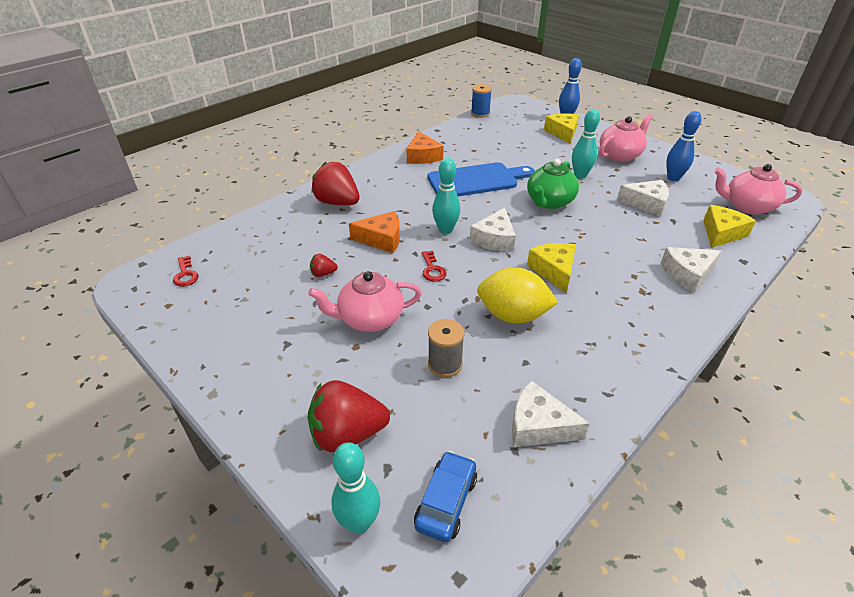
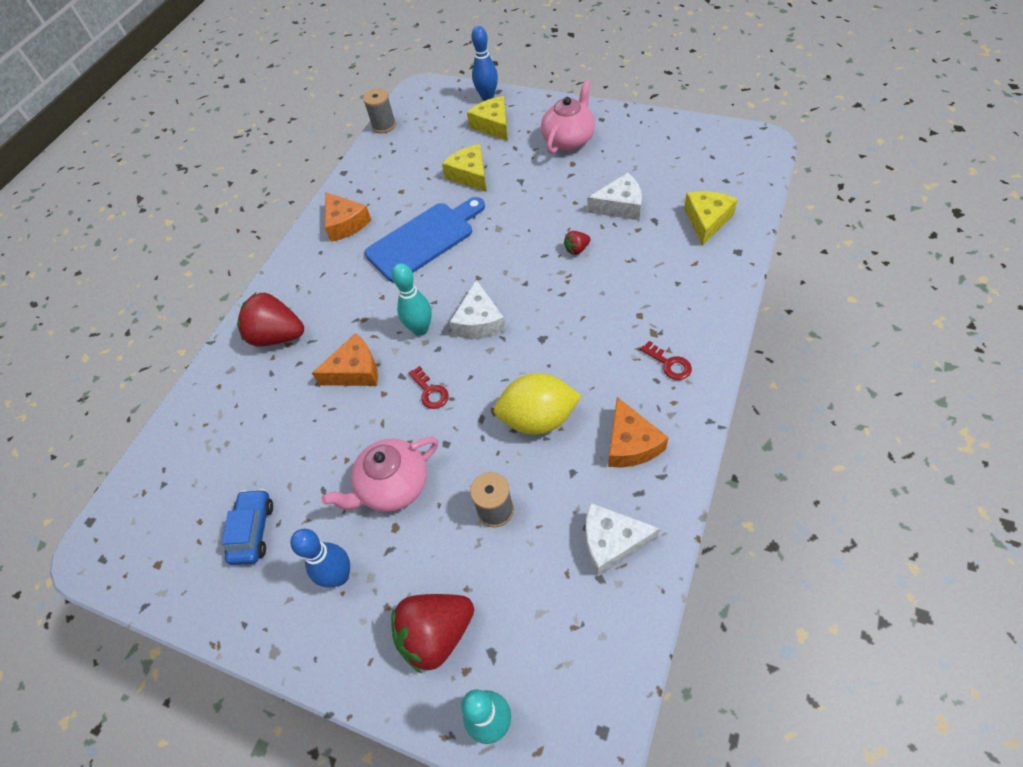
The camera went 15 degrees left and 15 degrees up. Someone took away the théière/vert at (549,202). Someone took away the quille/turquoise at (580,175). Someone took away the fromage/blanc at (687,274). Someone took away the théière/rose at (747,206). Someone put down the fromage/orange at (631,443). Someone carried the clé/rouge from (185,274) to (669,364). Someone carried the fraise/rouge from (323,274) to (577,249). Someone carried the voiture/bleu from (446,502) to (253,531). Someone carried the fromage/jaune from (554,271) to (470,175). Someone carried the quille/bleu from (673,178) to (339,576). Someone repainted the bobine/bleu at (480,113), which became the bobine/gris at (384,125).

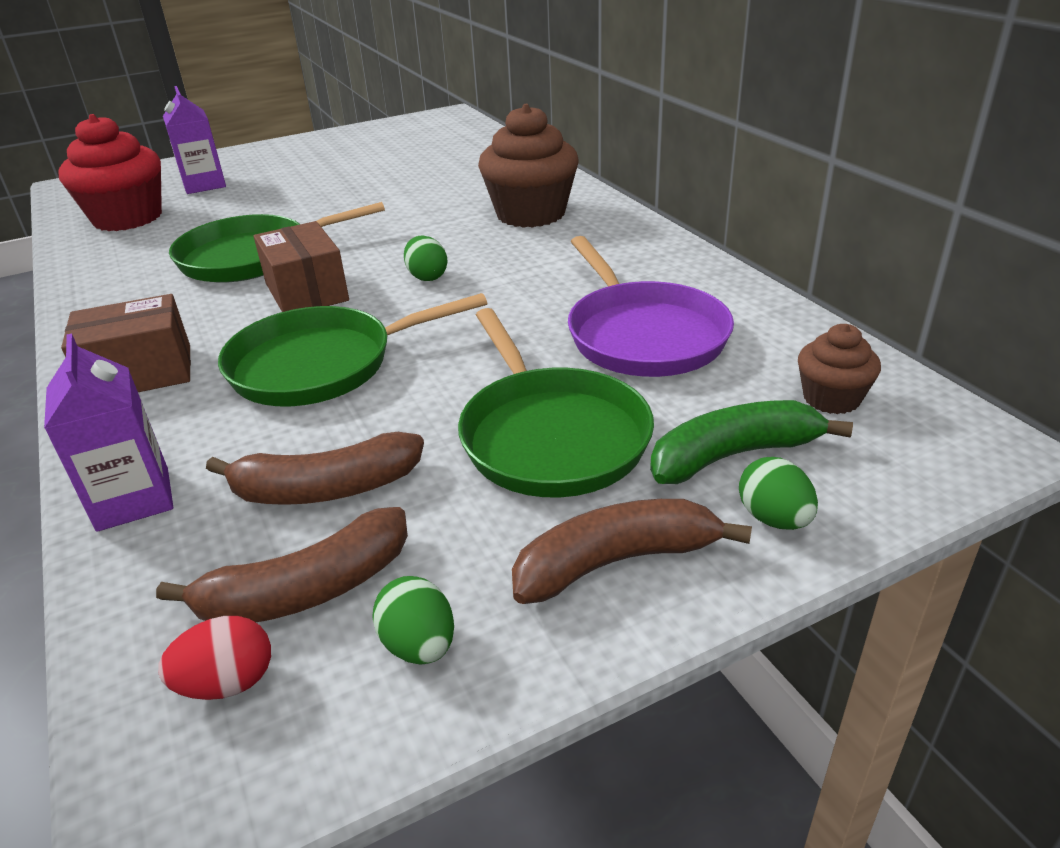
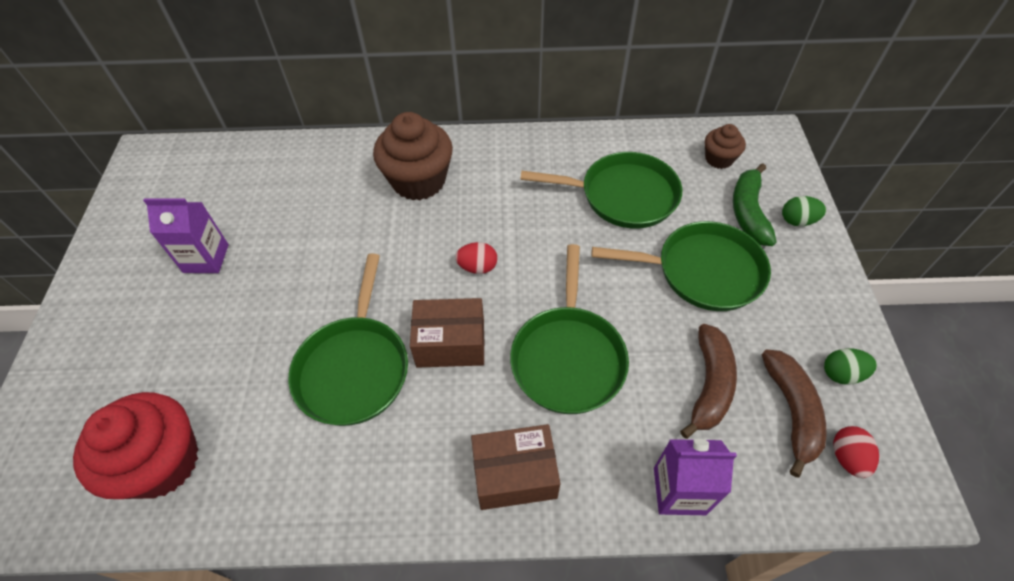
The camera went 65 degrees left and 20 degrees up. Someone took away the banane/marron at (615,562). Someone carried the brique de lait/violet from (204,185) to (206,258). Someone repainted the œuf/vert at (427,277), which became the œuf/rouge at (477,267). Someone repainted the poêle/violet at (643,335), which became the poêle/vert at (623,196). Someone rotated the boîte/marron at (140,373) by 75 degrees clockwise.

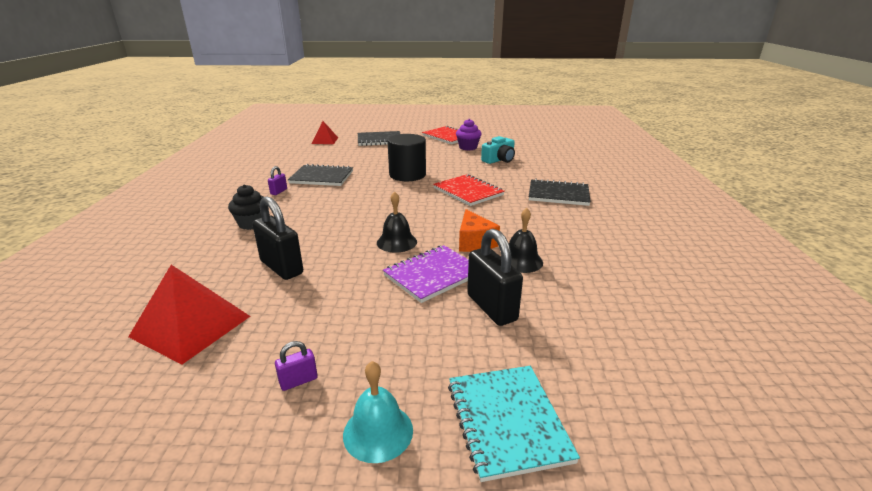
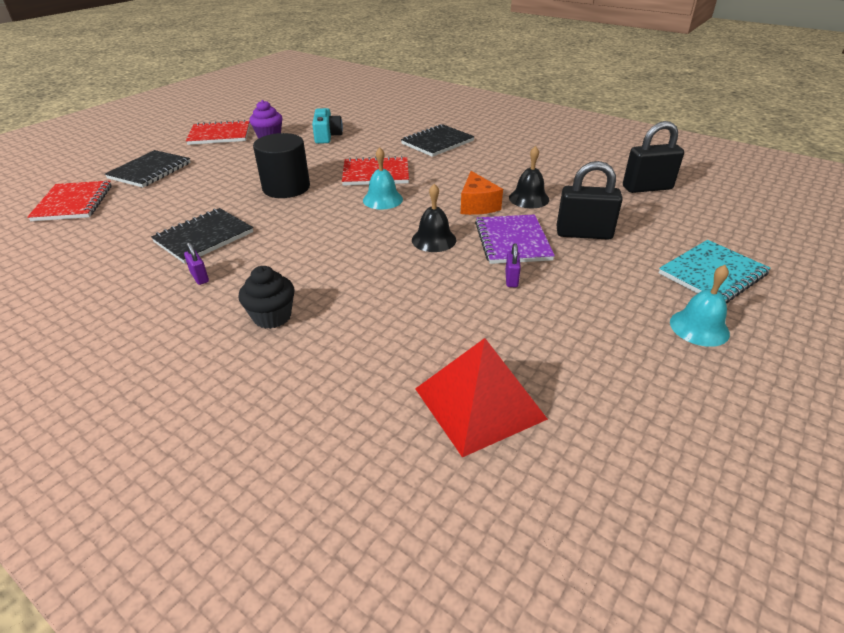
The camera went 55 degrees left and 10 degrees up. Someone put down the cloche/turquoise at (382,199). Someone carried the cadenas/noir from (281,267) to (647,188). Someone carried the cadenas/violet from (298,381) to (511,279). Someone swapped the pyramide/rouge at (325,140) for the carnet/rouge at (73,203). Someone rotated the carnet/turquoise at (507,421) by 60 degrees counterclockwise. Someone rotated the fromage/orange at (474,242) by 60 degrees clockwise.

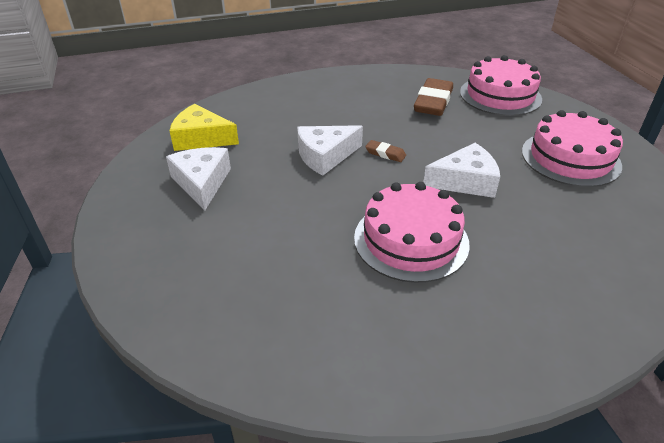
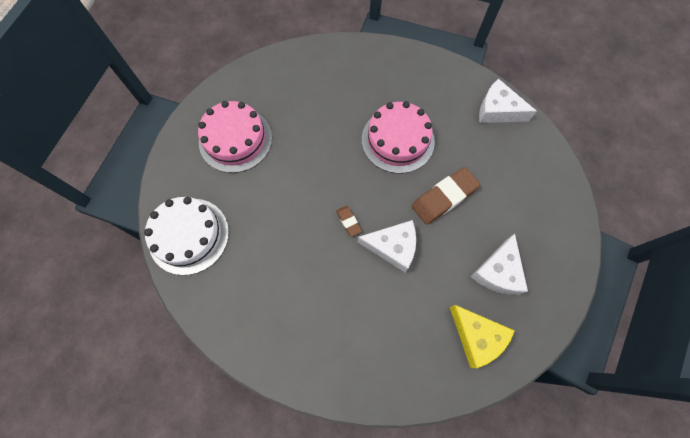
The camera went 145 degrees left and 30 degrees up. Someone carried the gomme/marron from (433,102) to (444,197). Someone carried the fromage/blanc from (465,181) to (498,110). Someone repainted the gâteau/rose at (500,95), which became the gâteau/blanc at (189,236).

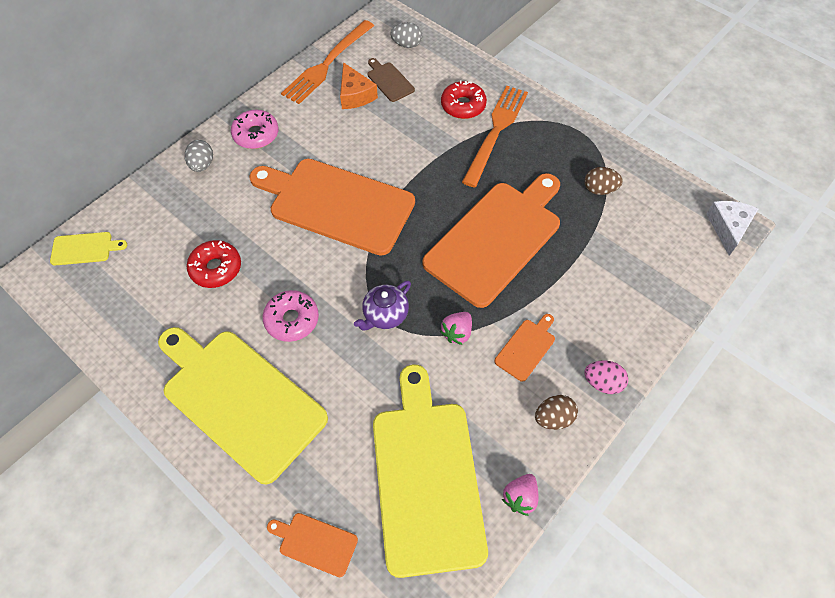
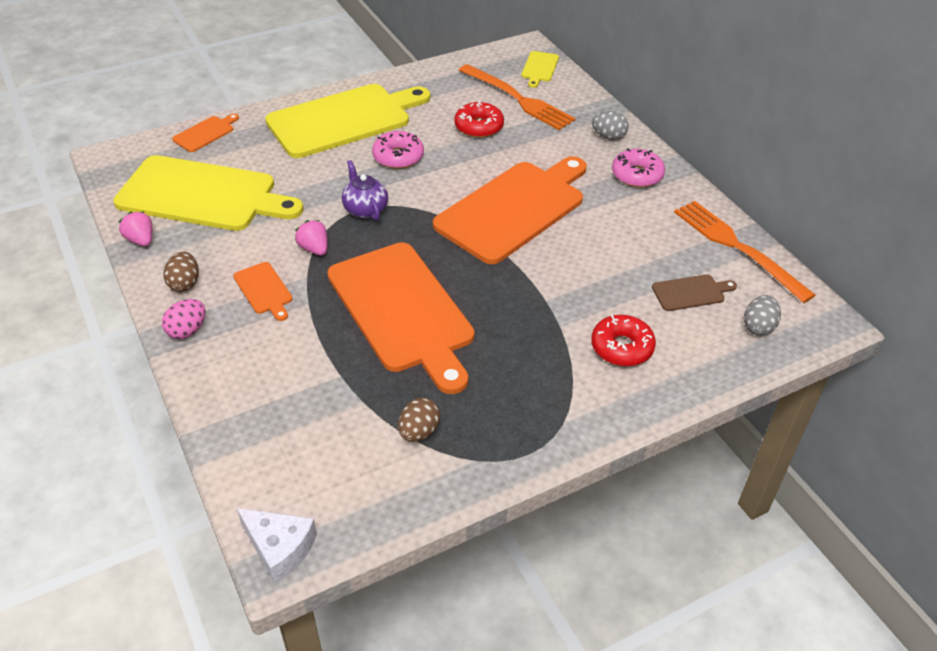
The camera went 110 degrees right and 15 degrees down. Someone took away the fromage/orange at (355,95). Someone carried the fourchette/orange from (496,131) to (518,99).

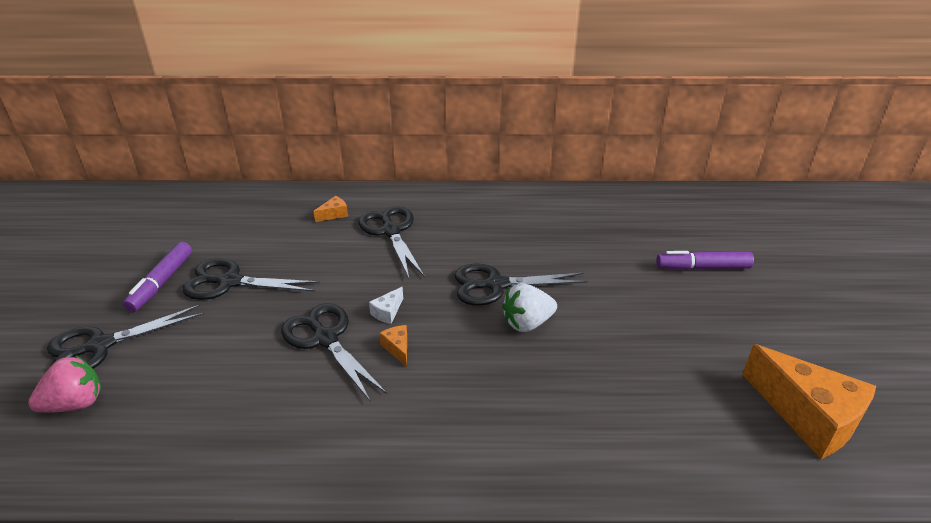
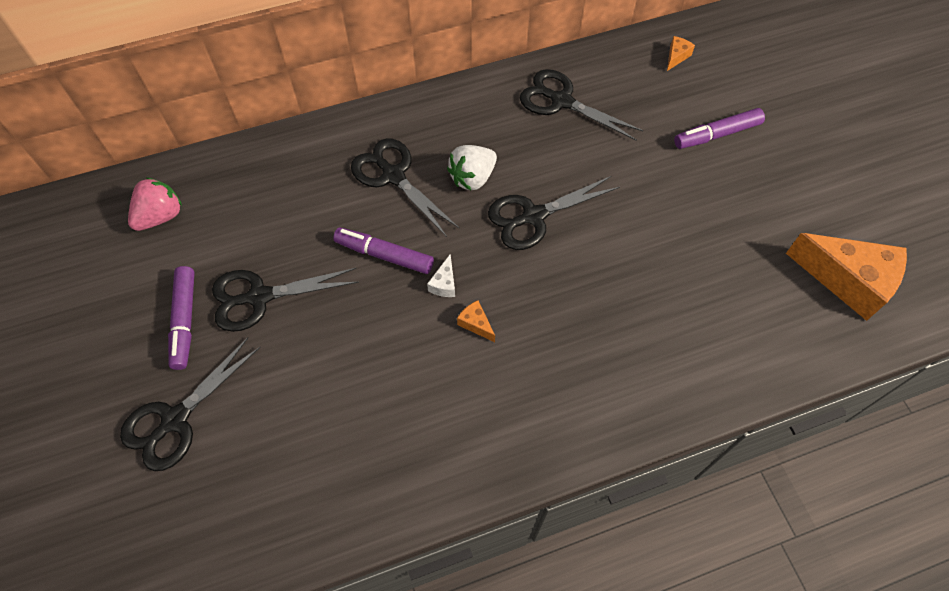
The camera went 20 degrees left and 25 degrees up. Someone put down the feutre/violet at (384,255). Someone carried the fraise/rose from (75,403) to (160,216). Someone carried the ciseaux/noir from (325,339) to (561,101). Someone carried the fromage/orange from (334,214) to (676,57). Someone carried the fraise/blanc from (527,323) to (472,178).

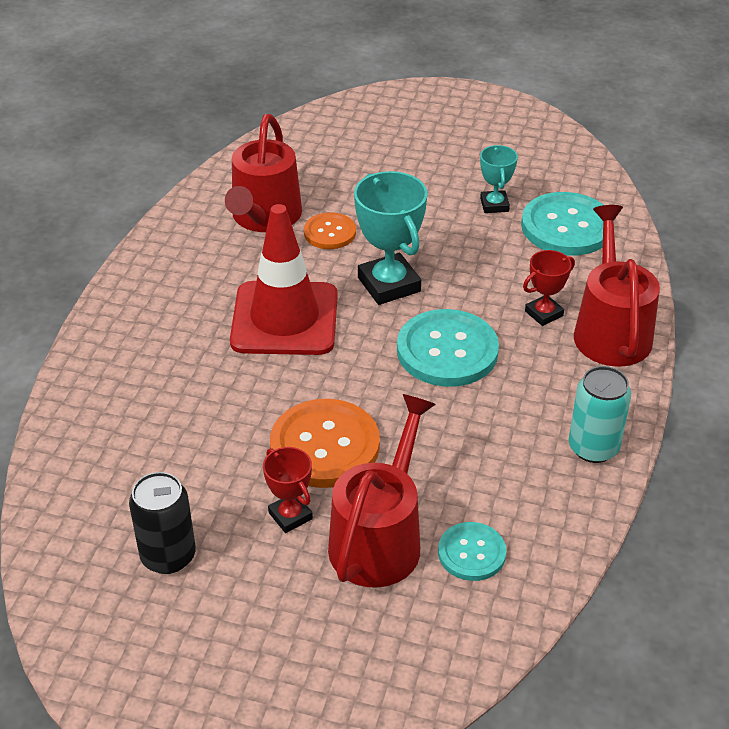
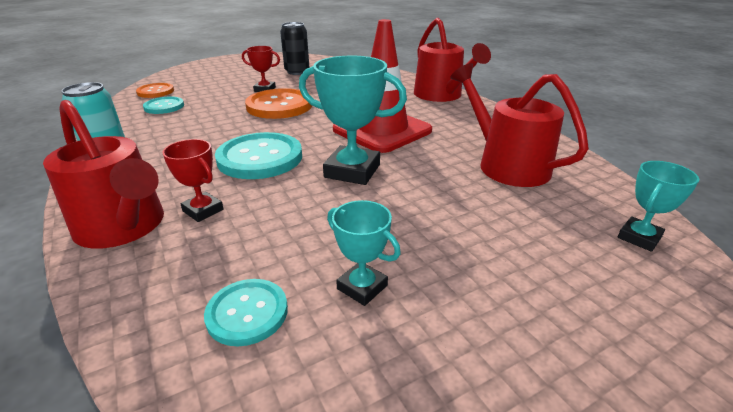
The camera went 135 degrees right and 10 degrees down. Someone put down the trophée/turquoise at (639,237). Someone carried the bouton/orange from (330,233) to (155,92). Someone carried the arrosoir/rouge from (379,538) to (441,95). Someone rotated the trophée/rouge at (544,313) by 60 degrees counterclockwise. Someone scaled the bouton/turquoise at (566,227) by 0.57.

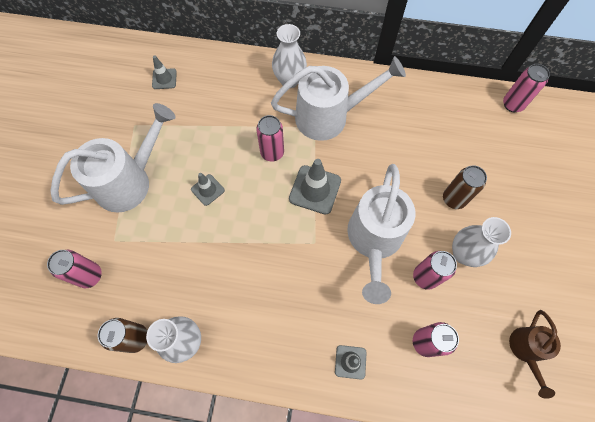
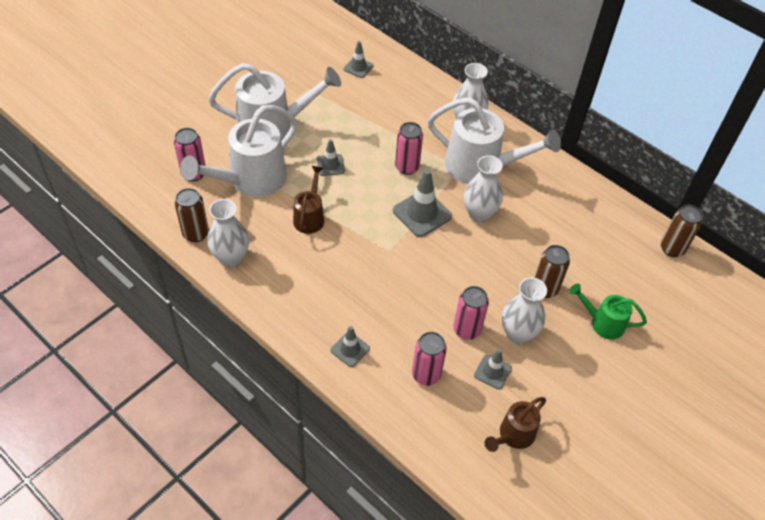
The camera went 30 degrees right and 15 degrees down. Someone put down the arrosoir/marron at (310,217). Someone put down the vase/blanc at (479,214). Someone put down the cône de chantier/gris at (492,371). Someone put down the arrosoir/vert at (602,323). Someone carried the arrosoir/blanc from (374,240) to (250,180). Someone repainted the canette/rose at (512,104), which became the canette/marron at (672,248).

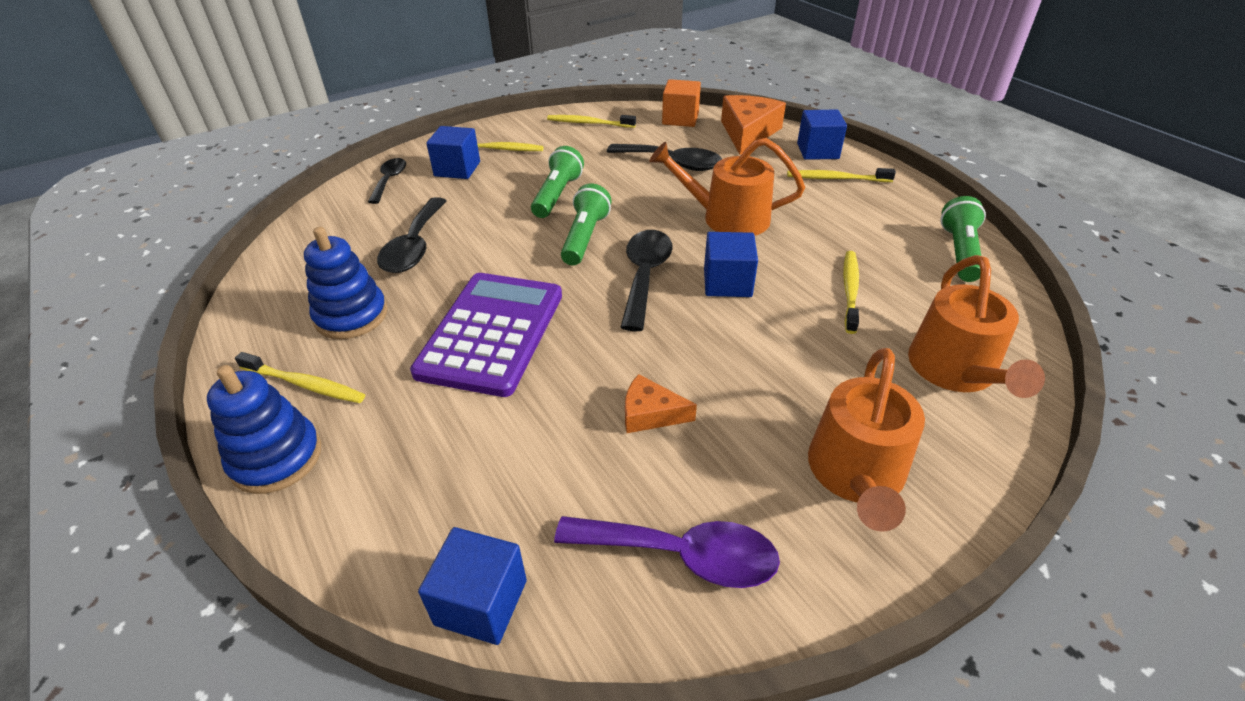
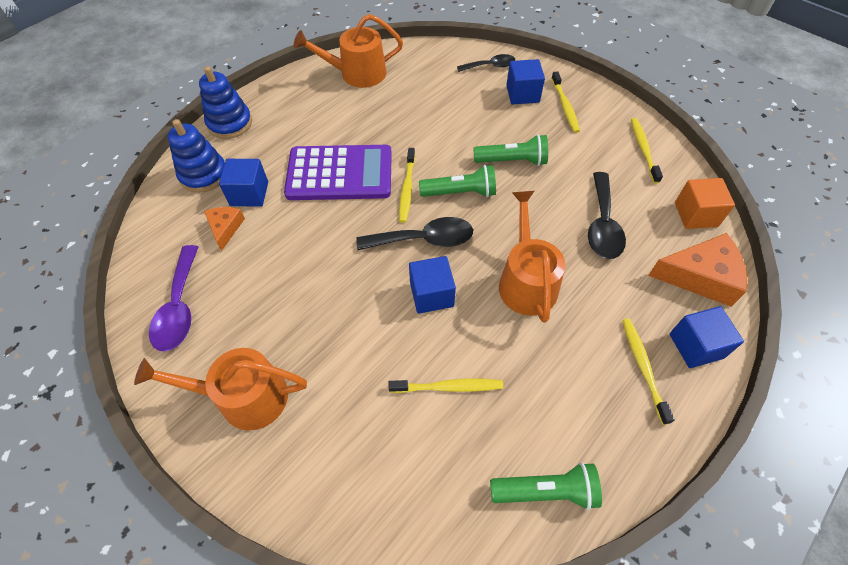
The camera went 75 degrees right and 15 degrees up. Someone took away the cuillère/noir at (414,246). Someone carried the brosse à dents/jaune from (305,384) to (407,189). Someone carried the jouet à empiler/bleu from (351,316) to (203,175). Someone carried the cube/bleu from (481,602) to (249,194). Someone carried the fromage/orange from (650,414) to (225,228). Someone carried the arrosoir/orange from (955,371) to (357,73).

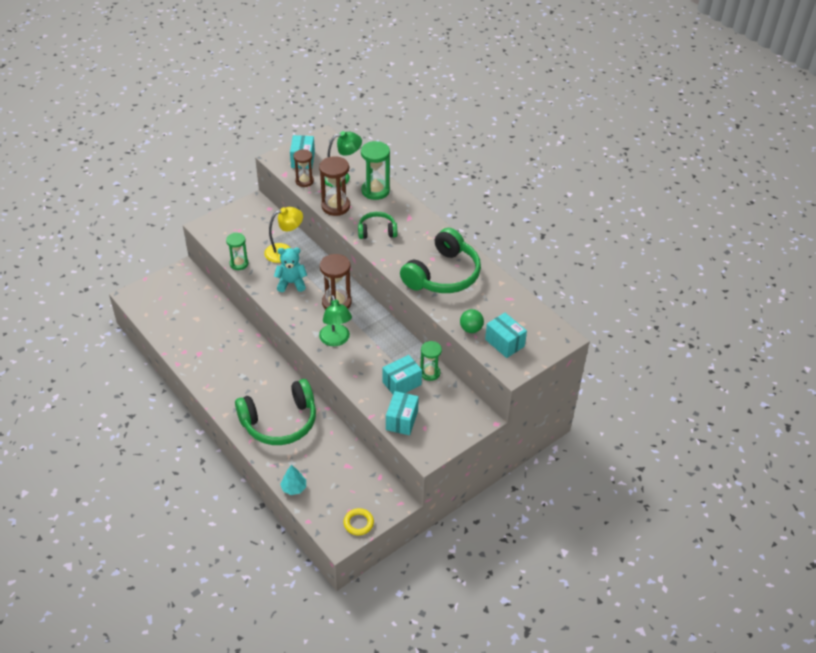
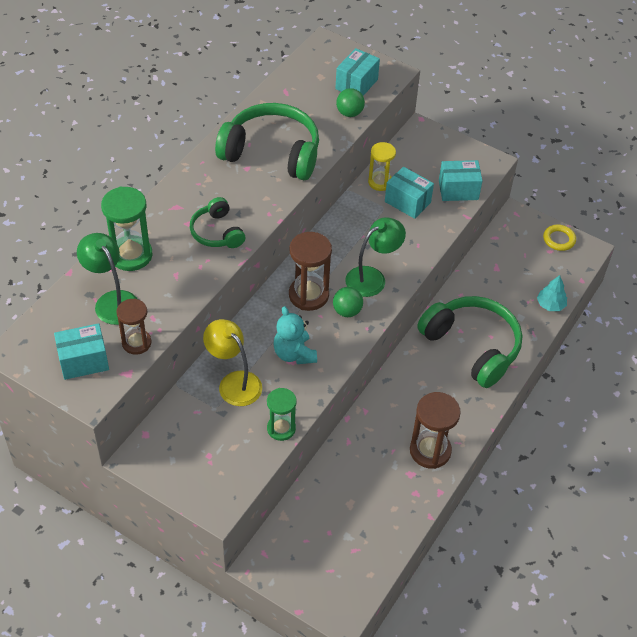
The camera went 110 degrees left and 5 degrees up. Someone put down the balle/vert at (347,311). Someone carried the sablier/marron from (335,206) to (430,451). Someone repainted the sablier/vert at (430,373), which became the sablier/jaune at (380,182).

